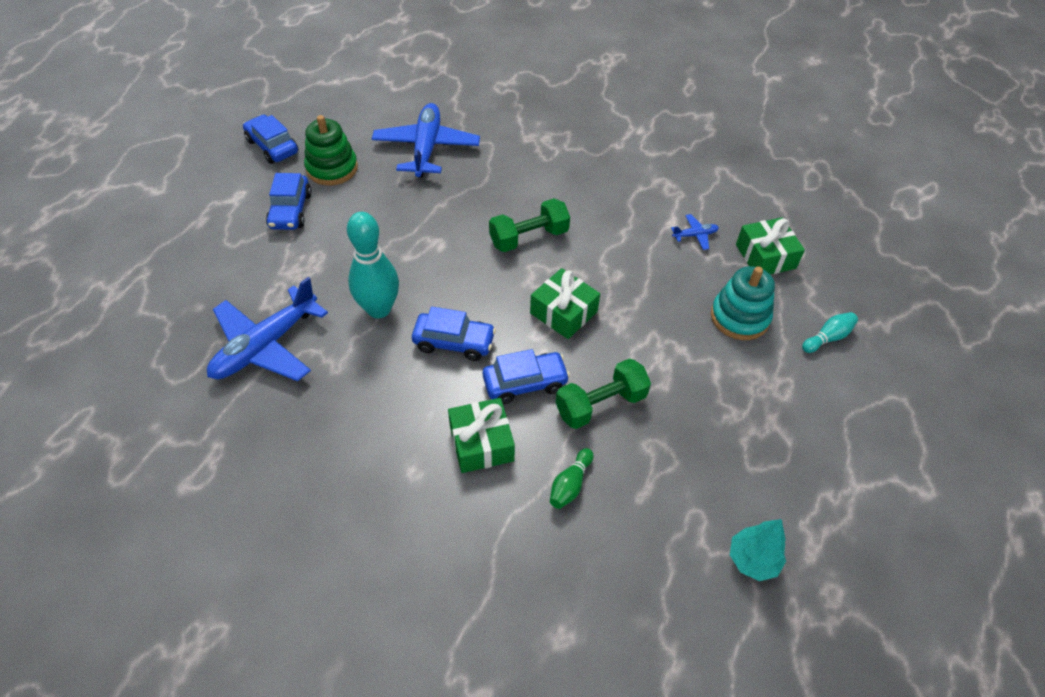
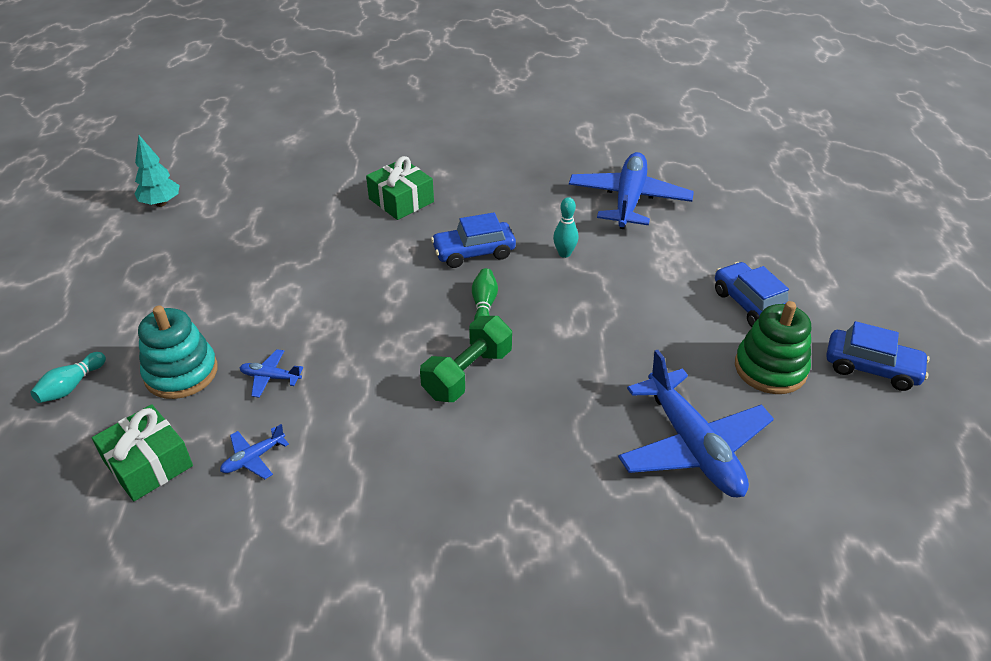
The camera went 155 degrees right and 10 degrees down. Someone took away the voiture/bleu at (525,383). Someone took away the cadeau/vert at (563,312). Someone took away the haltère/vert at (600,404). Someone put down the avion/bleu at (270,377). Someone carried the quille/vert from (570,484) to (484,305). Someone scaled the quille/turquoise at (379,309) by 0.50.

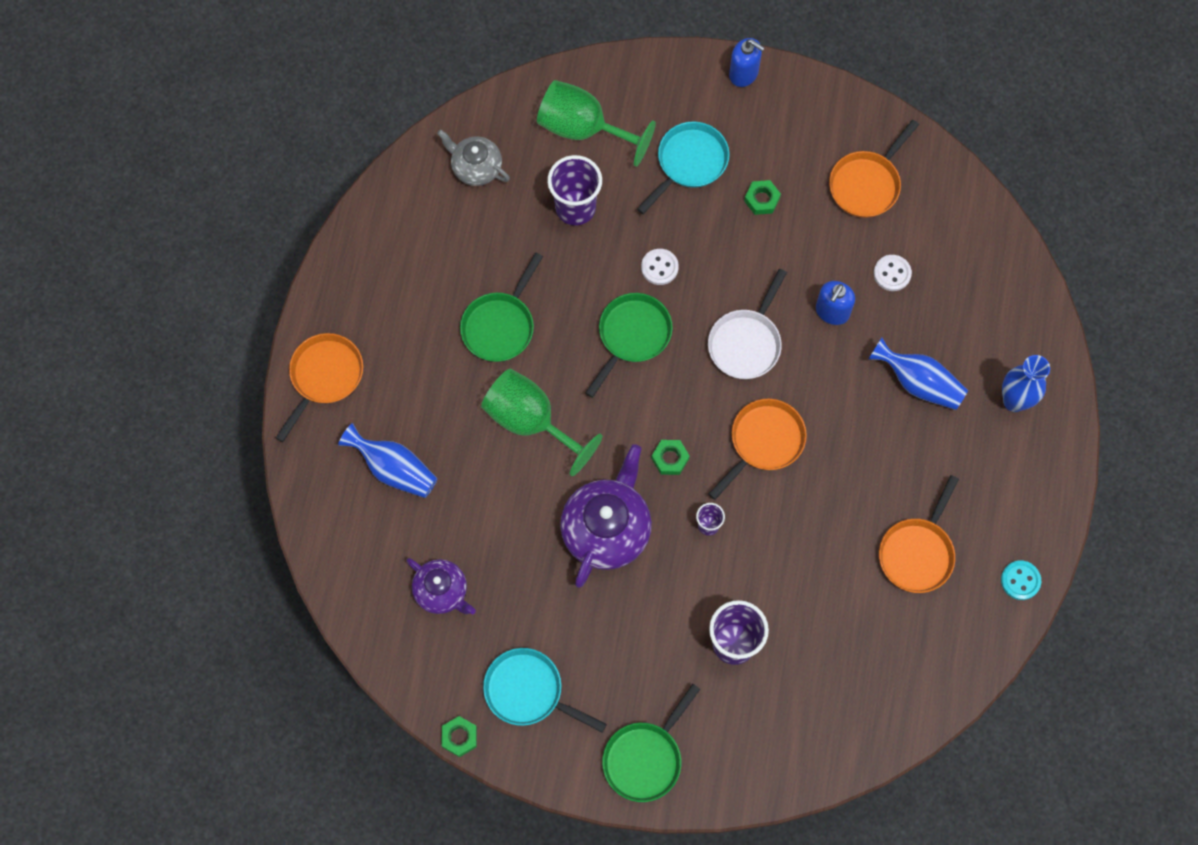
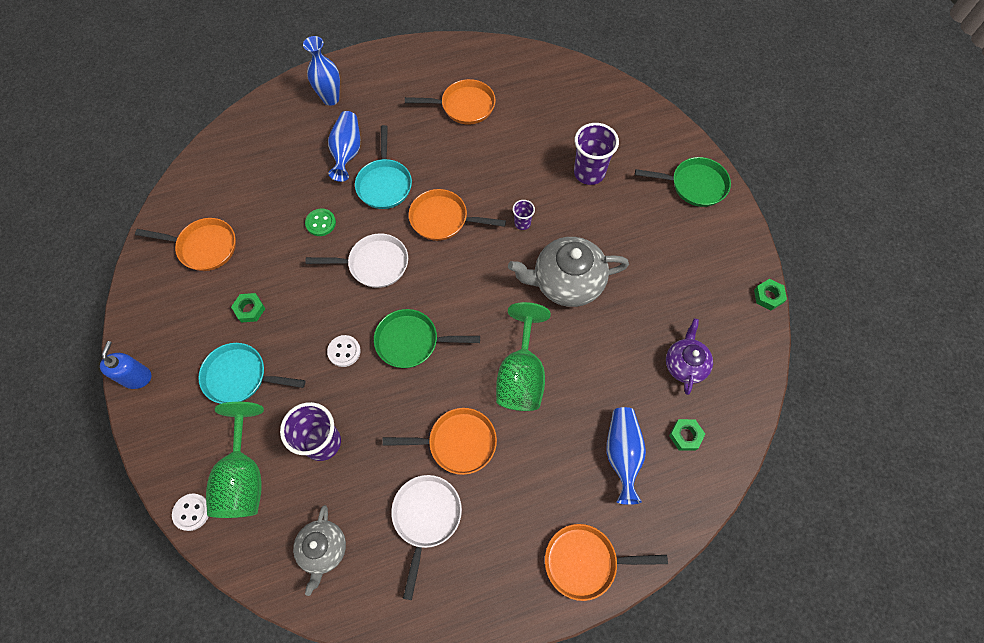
The camera went 120 degrees left and 5 degrees down. Someone took away the bouton/turquoise at (1020,580). Someone put down the poêle/blanc at (426,518). Someone carried the poêle/turquoise from (528,691) to (384,184). Someone carried the écrou/vert from (670,458) to (685,436). Someone carried the bouton/blanc from (892,273) to (192,512). Someone swapped the distributeur de savon/bleu at (832,312) for the bouton/vert at (321,223). Someone repainted the poêle/vert at (500,325), which became the poêle/orange at (457,443). Someone repainted the théière/violet at (606,529), which became the théière/gris at (566,282).

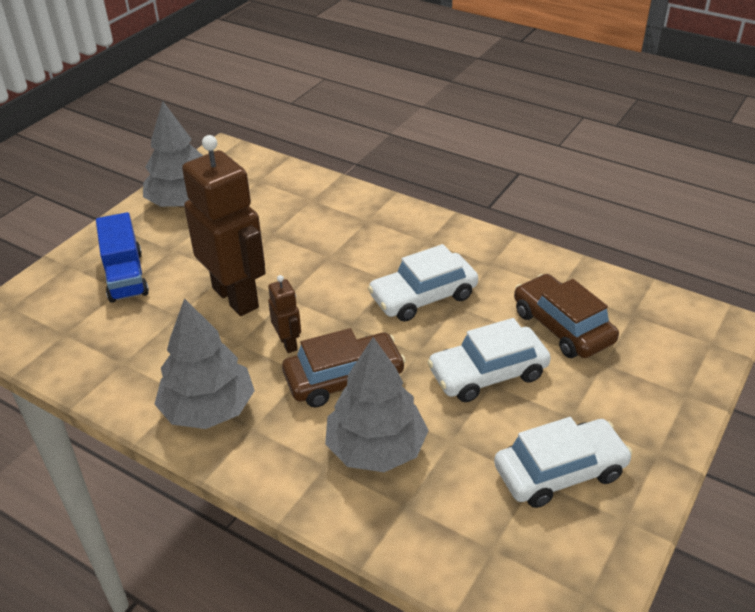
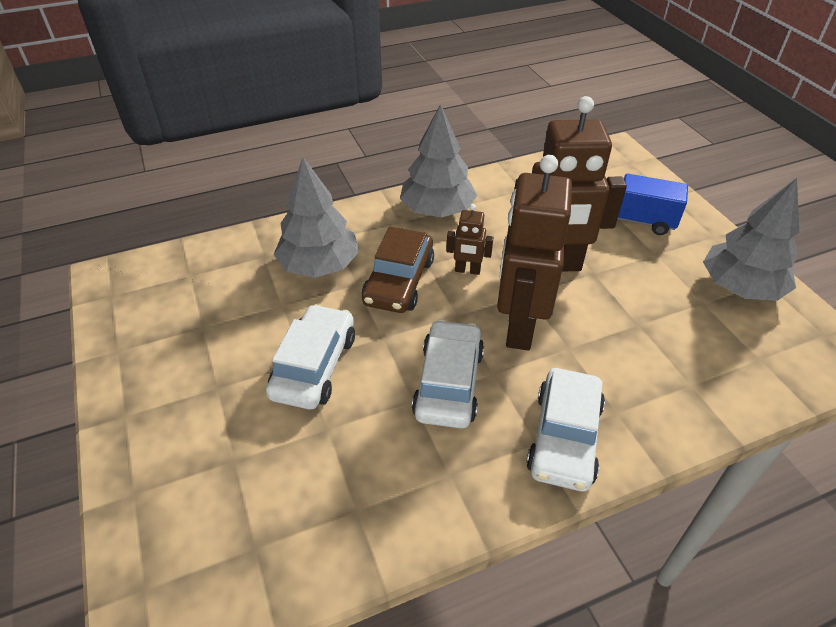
The camera went 125 degrees right and 5 degrees up. Someone took away the voiture/marron at (562,327). Someone put down the robot/marron at (519,327). Someone carried the voiture/blanc from (560,471) to (564,437).

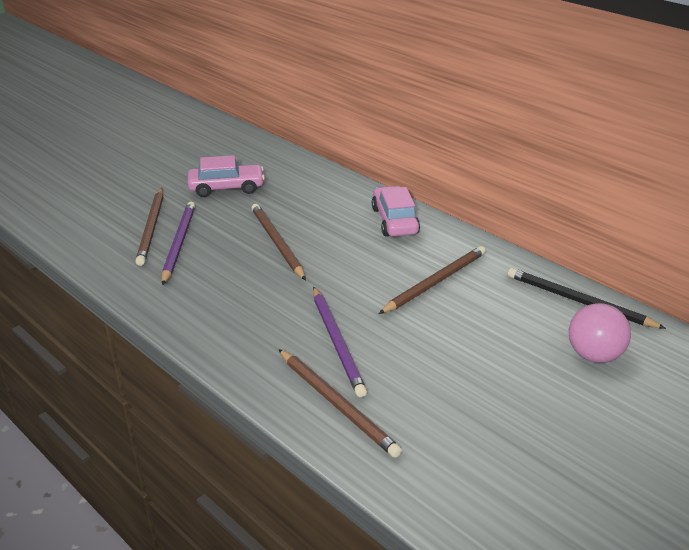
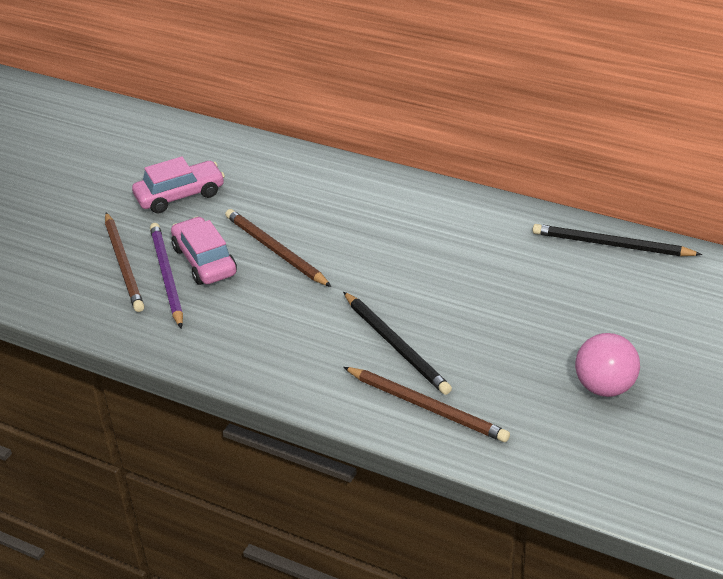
The camera went 15 degrees left and 5 degrees up. Someone took away the crayon/marron at (435,282). Someone carried the voiture/rose from (394,221) to (204,261). Someone carried the balle/rose from (594,355) to (605,387). Someone repainted the crayon/violet at (337,342), which became the crayon/noir at (396,345).

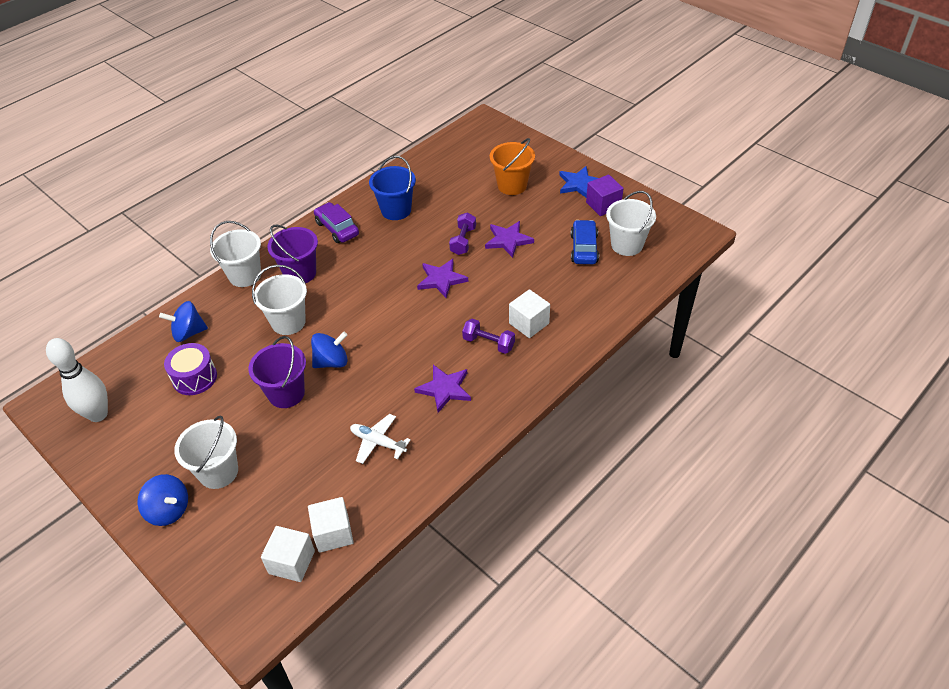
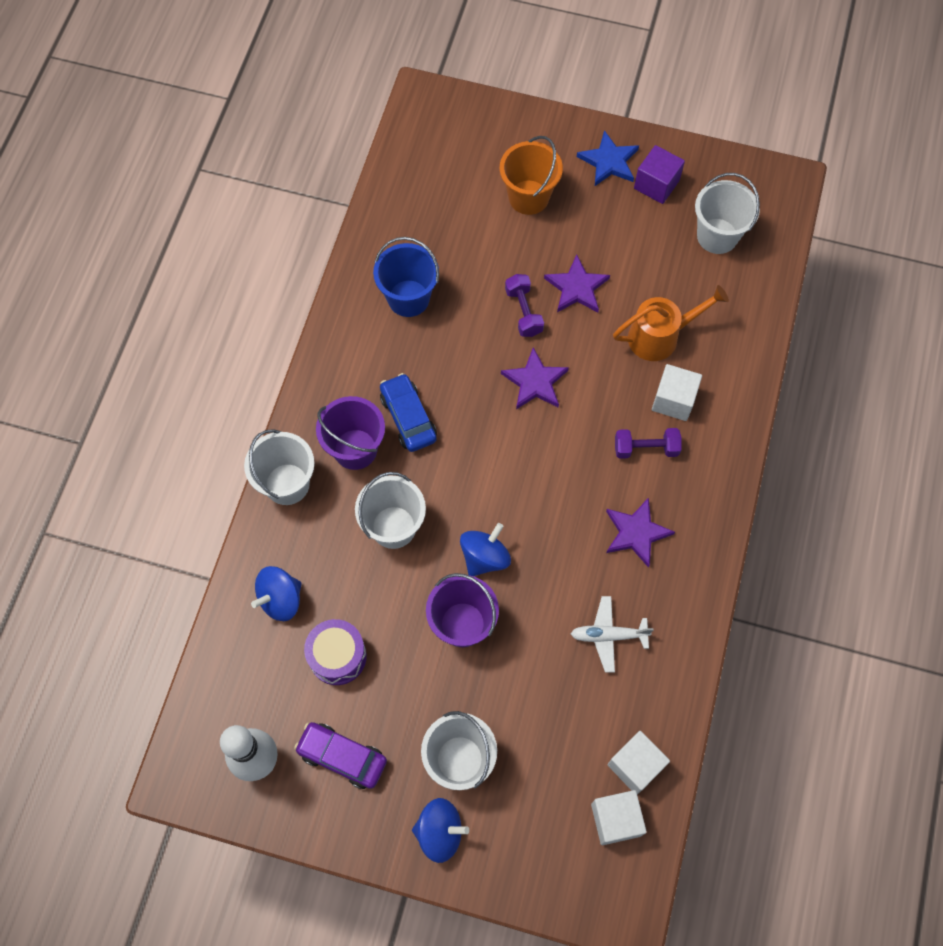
The camera went 30 degrees left and 20 degrees up. Someone put down the arrosoir/orange at (660,336). Someone carried the voiture/violet from (337,228) to (342,757). Someone carried the voiture/bleu from (584,248) to (408,417).

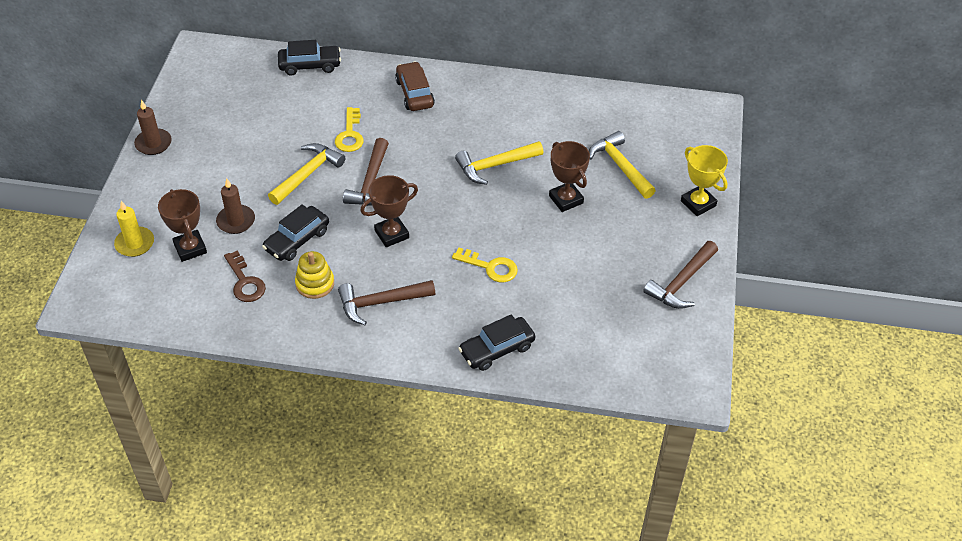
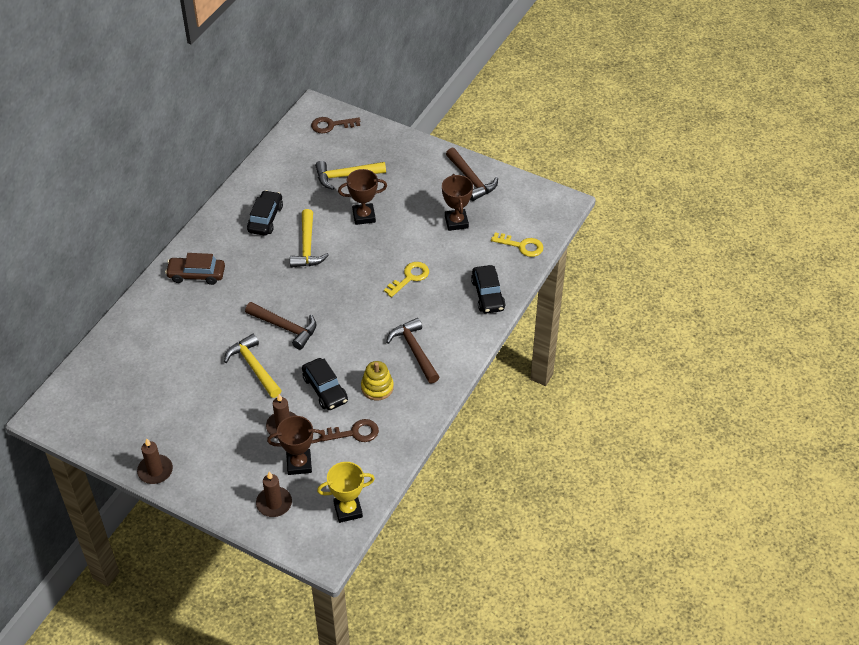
The camera went 70 degrees left and 0 degrees up. Someone put down the clé/marron at (331,125). Someone carried the voiture/noir from (310,65) to (265,218). Someone carried the clé/jaune from (350,135) to (522,246). Someone carried the trophée/marron from (391,234) to (456,222). Someone carried the trophée/jaune from (698,203) to (348,510). Someone repainted the bougie/jaune at (135,243), which became the bougie/marron at (274,503). Someone rotated the marteau/marron at (381,302) by 150 degrees clockwise.

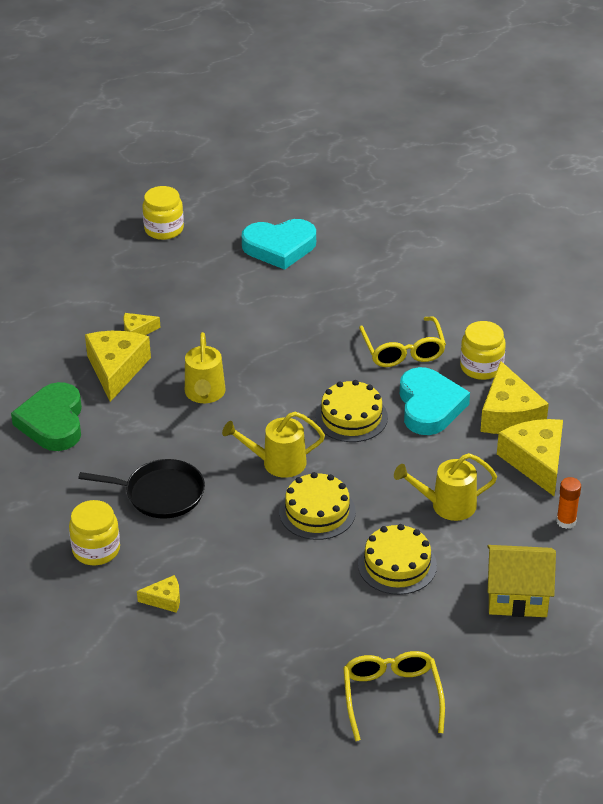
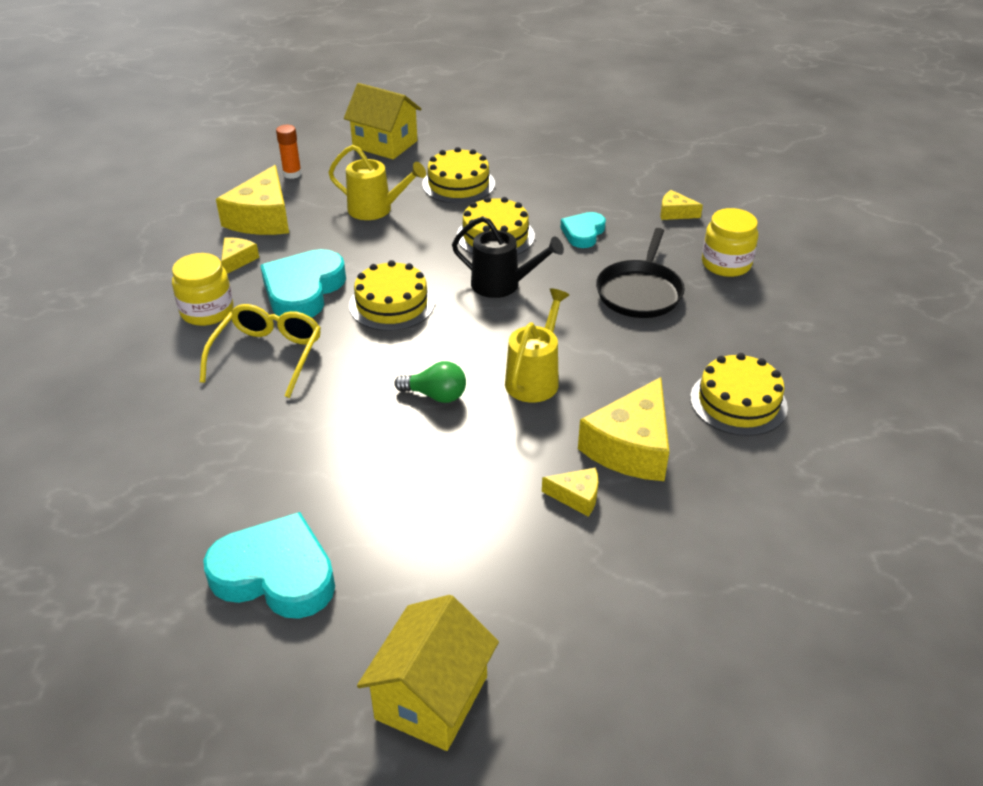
The camera went 155 degrees left and 0 degrees up. Someone took away the lunettes/jaune at (391,696). Someone put down the ampoule/vert at (436,395). Someone put down the cœur/turquoise at (583,233). Someone swapped the cœur/vert at (53,422) for the gâteau/jaune at (738,402). Someone swapped the bocal/jaune at (164,229) for the maison/jaune at (431,697). Someone repainted the arrosoir/jaune at (277,463), which became the arrosoir/noir at (503,285). Someone rotated the poêle/noir at (160,494) by 105 degrees counterclockwise. Someone scaled the fromage/jaune at (509,415) by 0.49.

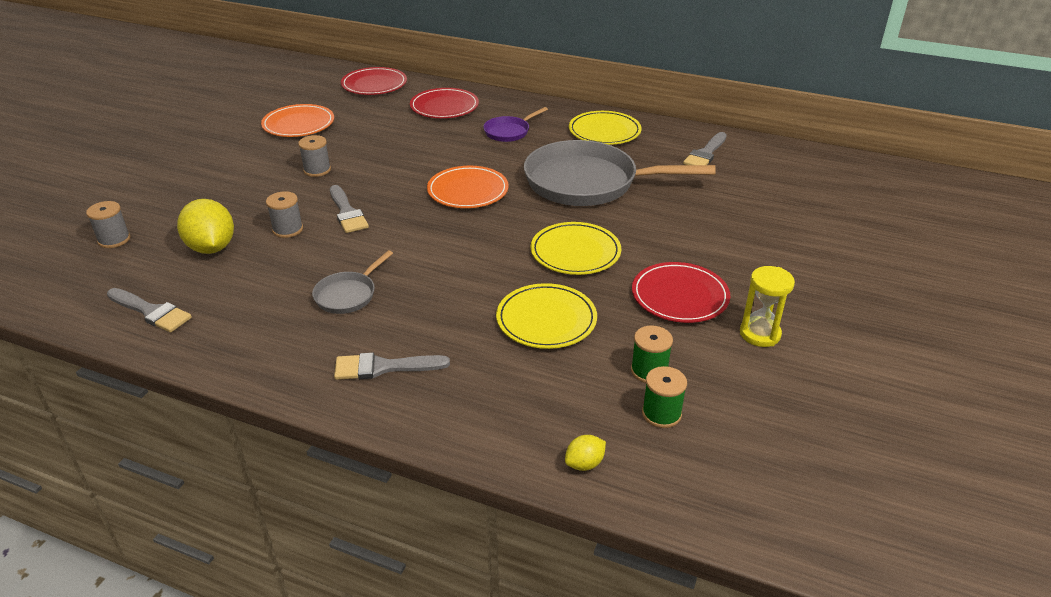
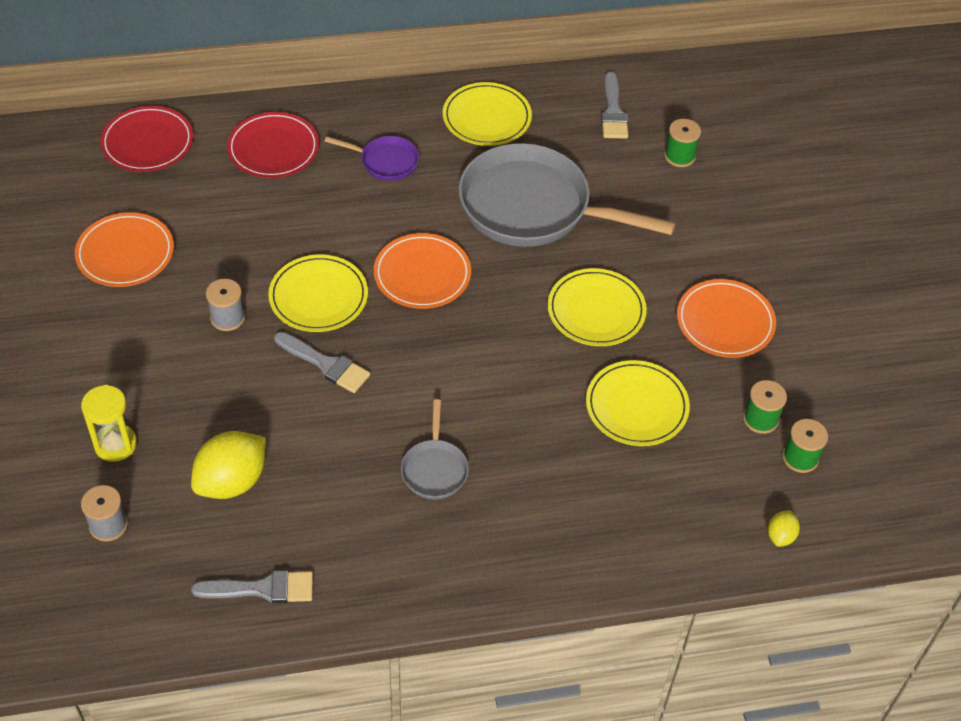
The camera went 35 degrees left and 15 degrees up. Someone took away the bobine/gris at (288,229). Someone took away the pinceau/gris at (383,367). Someone put down the assiette/jaune at (318,296). Someone put down the bobine/vert at (679,156). Someone carried the sablier/jaune from (760,334) to (115,444). Someone repainted the assiette/rouge at (680,296), which became the assiette/orange at (725,321). Someone rotated the citron/jaune at (212,248) by 75 degrees counterclockwise. Someone rotated the poêle/violet at (509,132) by 90 degrees counterclockwise. Someone rotated the poêle/gris at (588,183) by 45 degrees clockwise.

